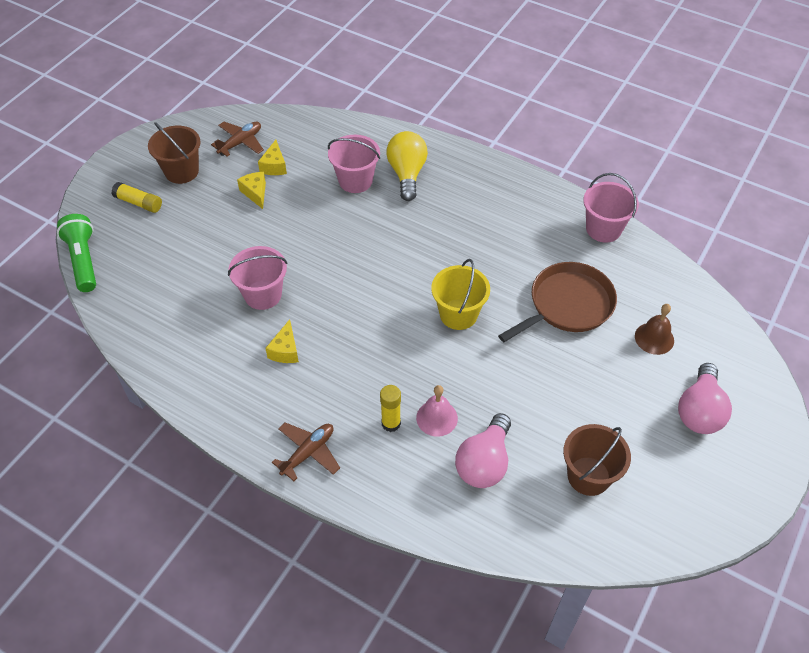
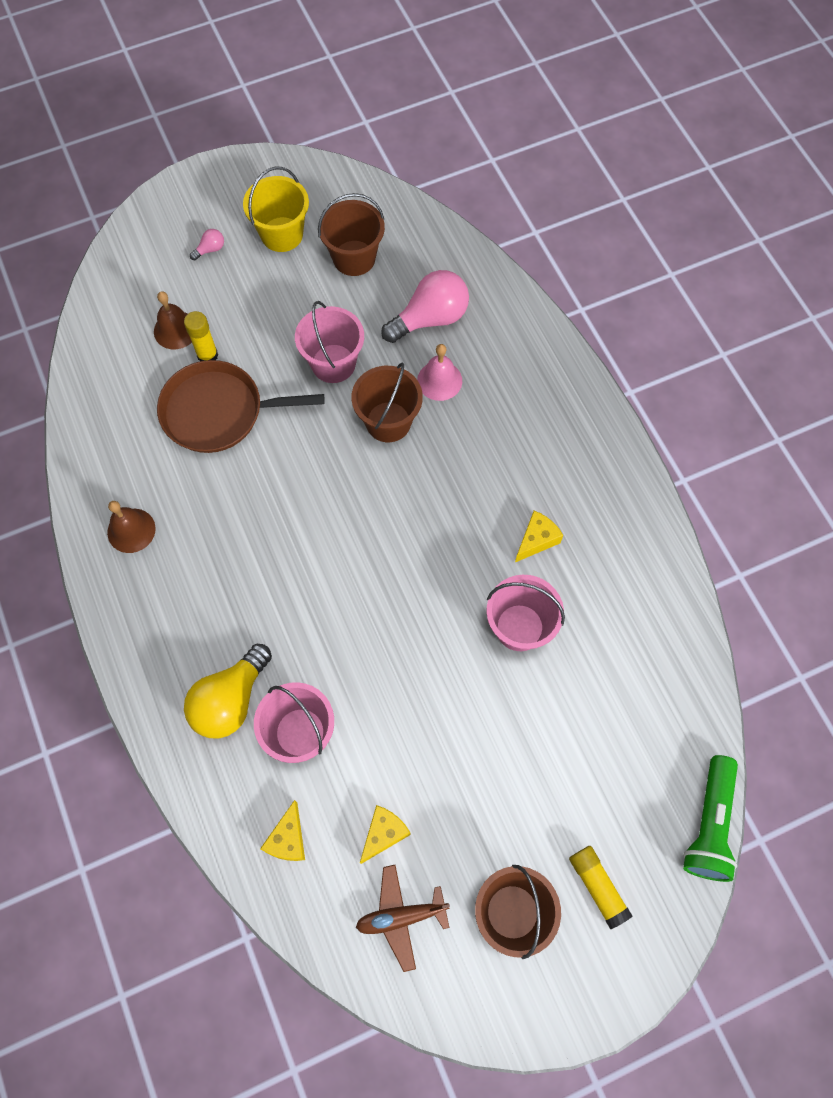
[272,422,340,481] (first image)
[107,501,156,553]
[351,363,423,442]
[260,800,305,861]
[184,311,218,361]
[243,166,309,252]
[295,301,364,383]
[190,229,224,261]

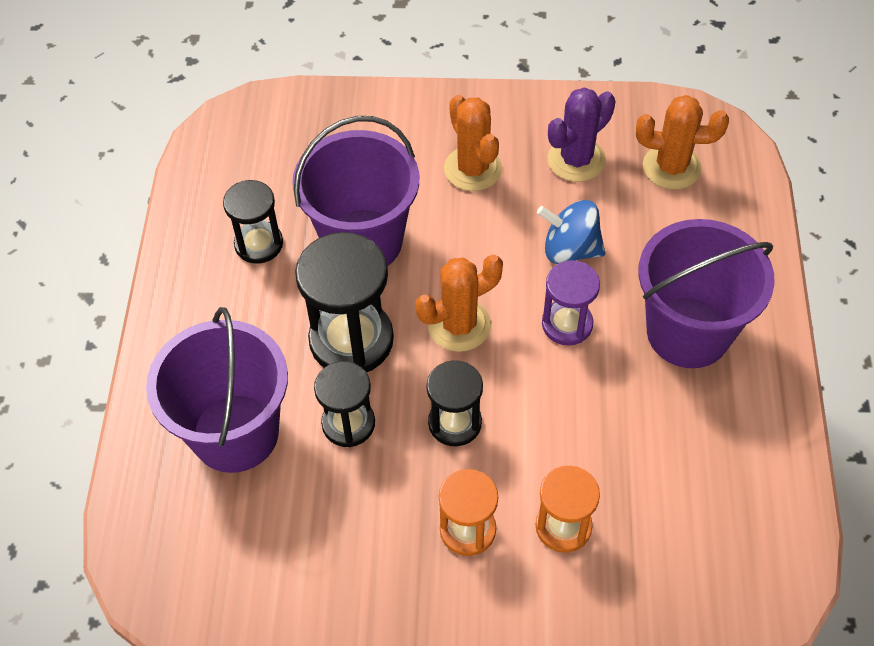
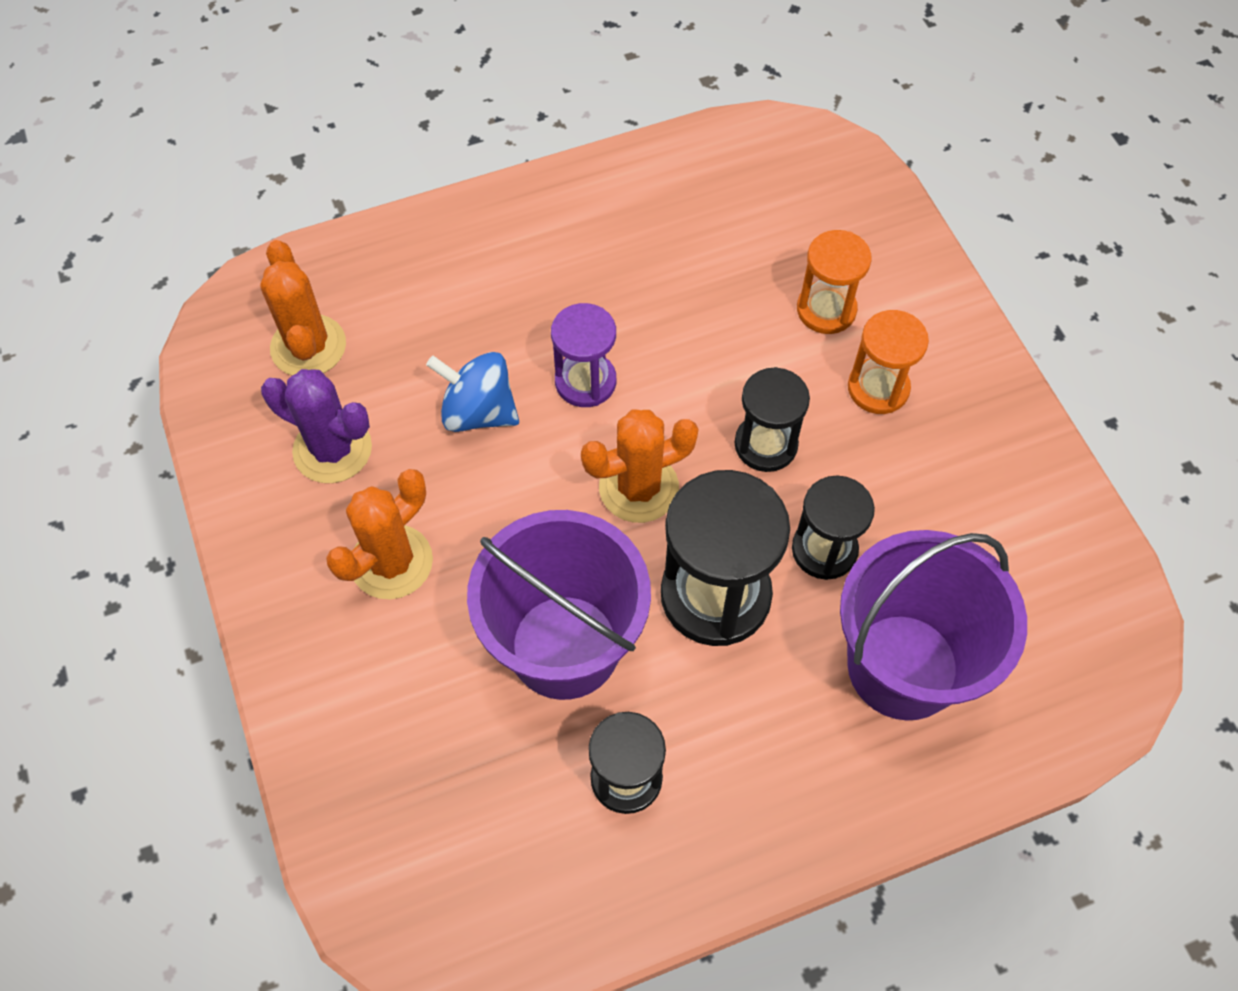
[638,219,775,368] (first image)
[581,410,698,523]
[426,352,519,432]

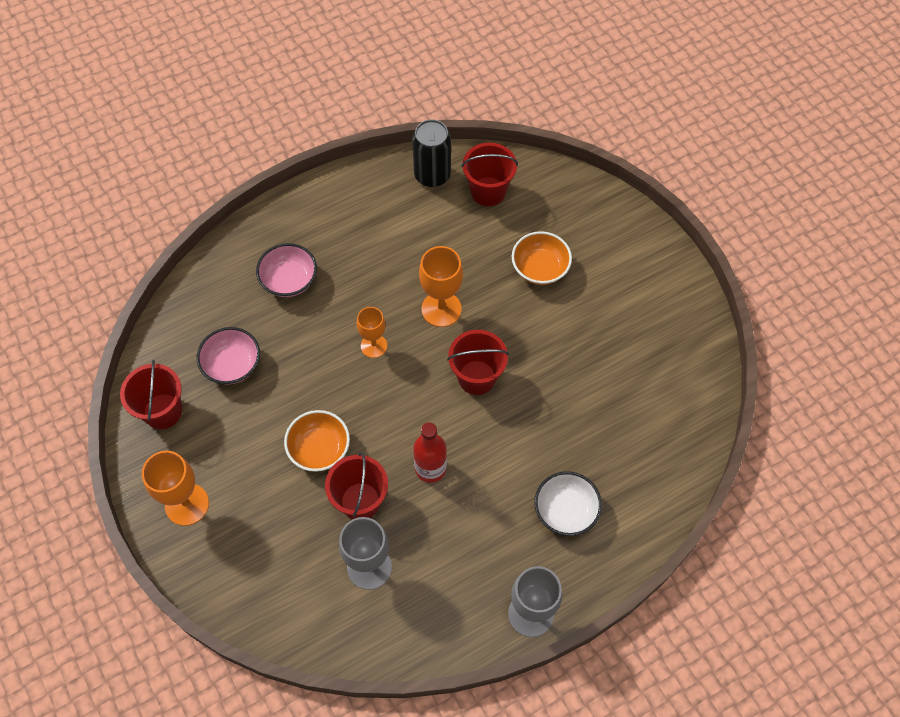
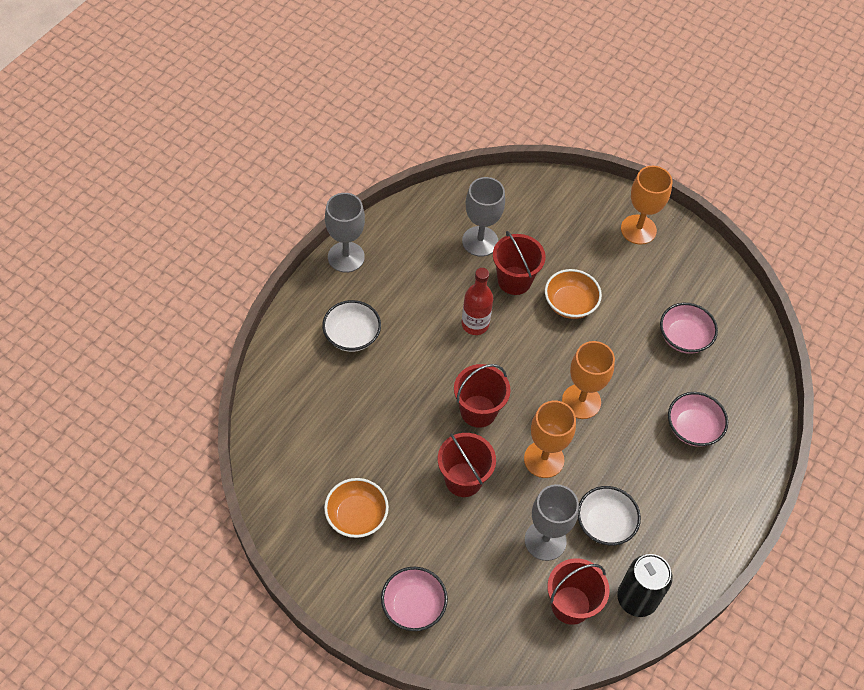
[381,567,448,631]
[525,484,579,561]
[578,486,641,546]
[438,433,496,497]
[324,478,389,538]
[562,341,615,419]

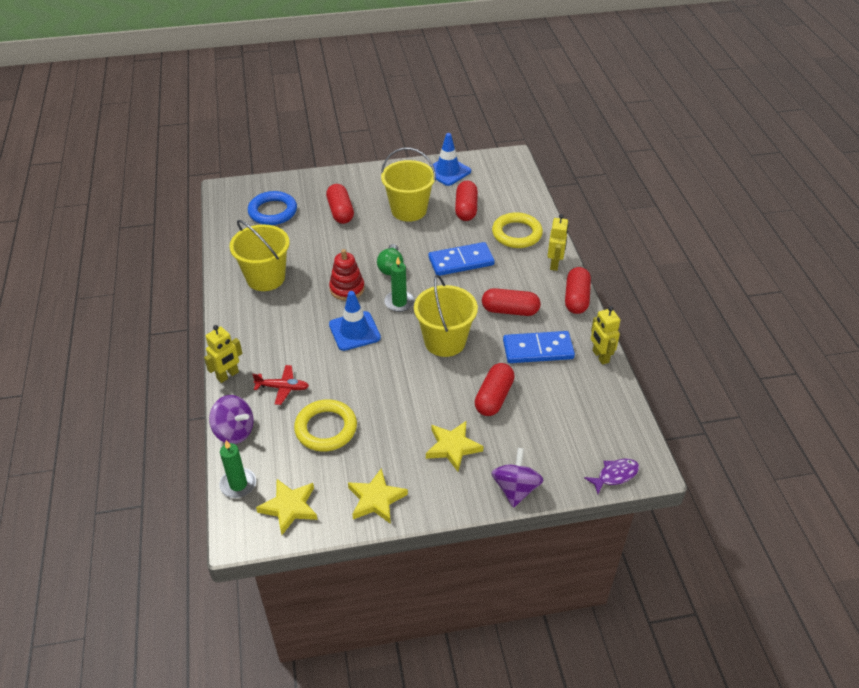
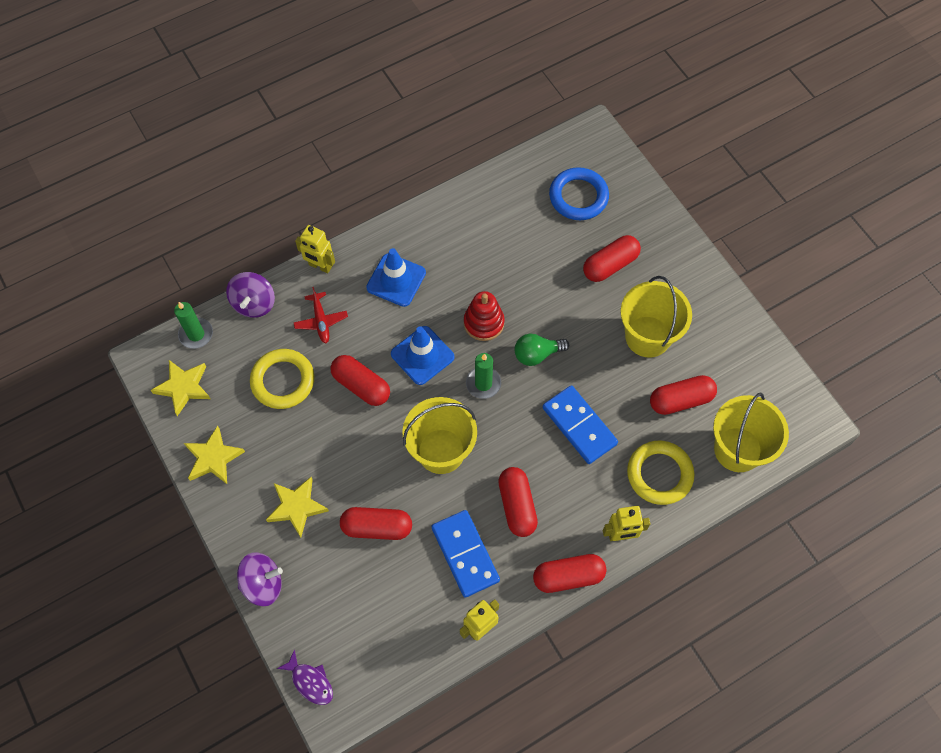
[330,355,390,406]
[713,393,789,472]
[366,248,426,307]

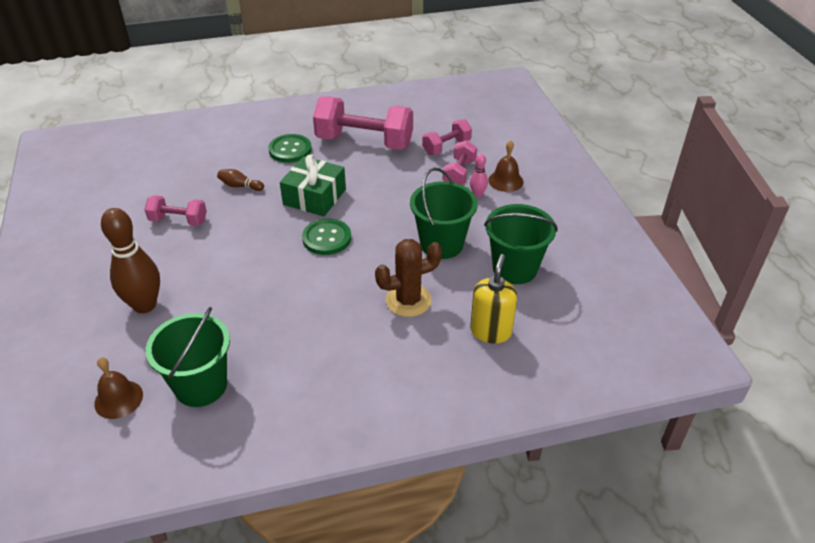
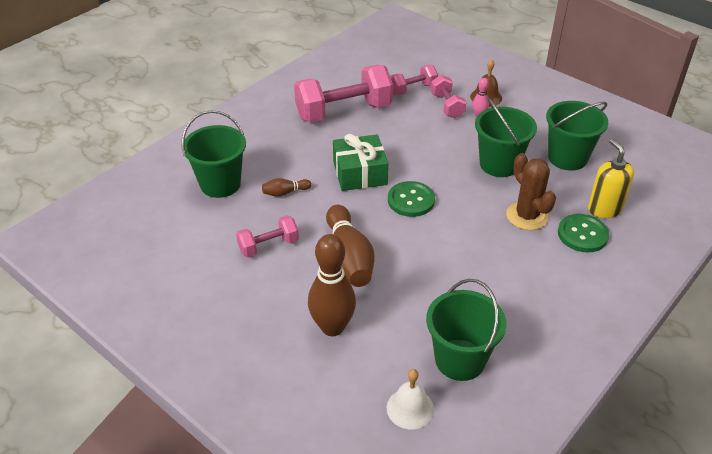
[182,110,246,198]
[326,205,375,287]
[558,214,609,252]
[387,369,434,430]
[506,153,556,230]
[390,65,438,95]

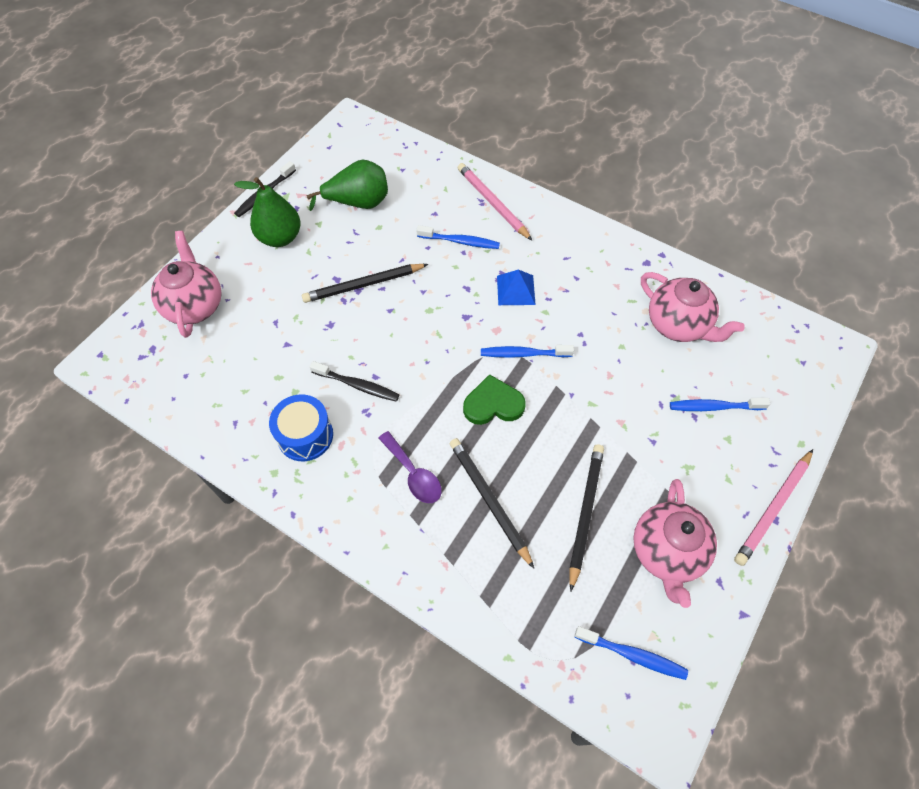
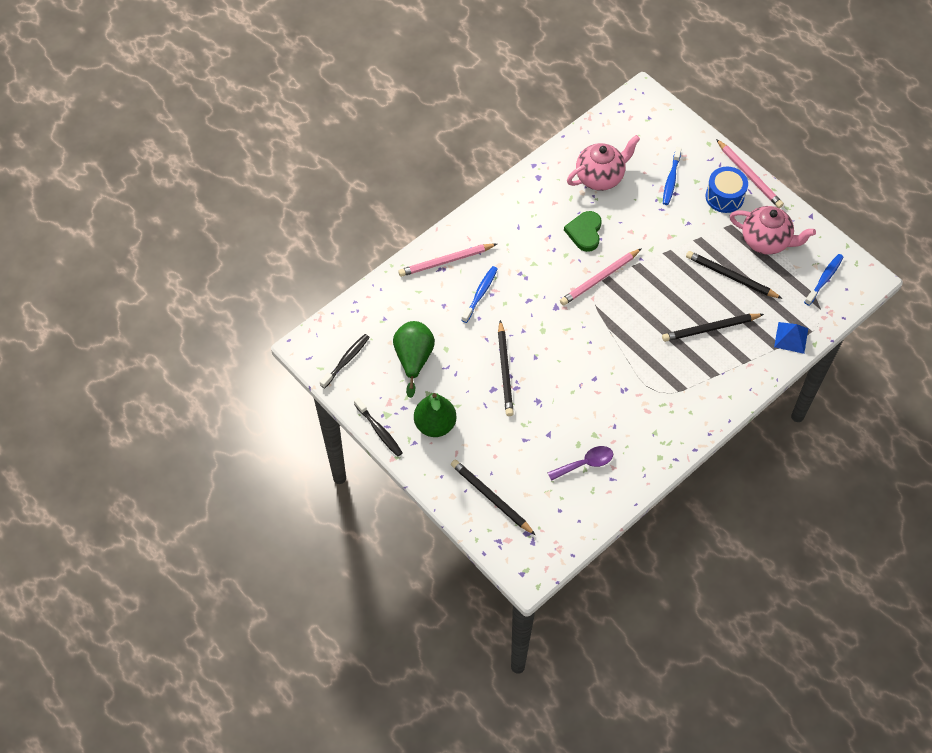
[706,167,748,213]
[320,334,370,389]
[548,446,613,481]
[564,211,602,252]
[774,322,808,354]
[451,460,535,535]
[560,248,642,306]

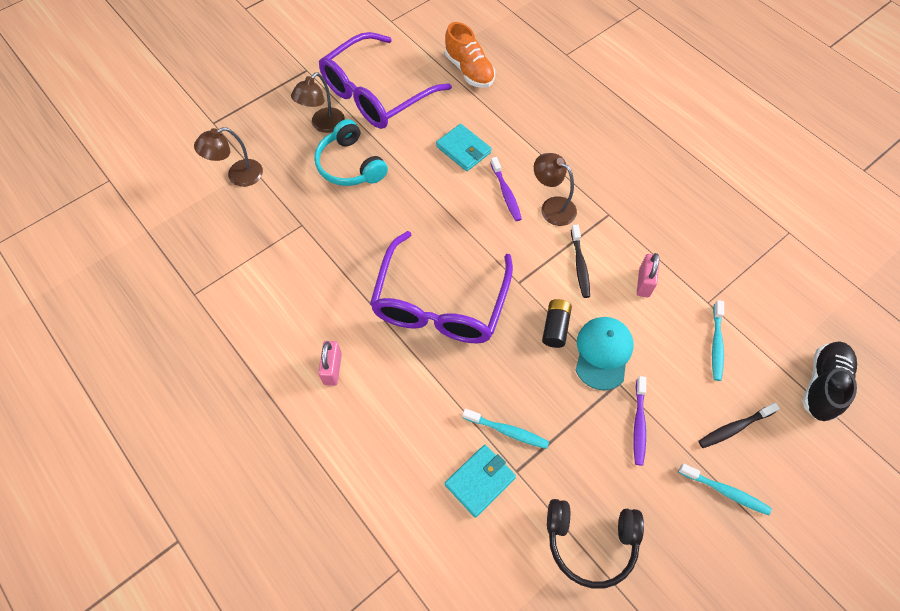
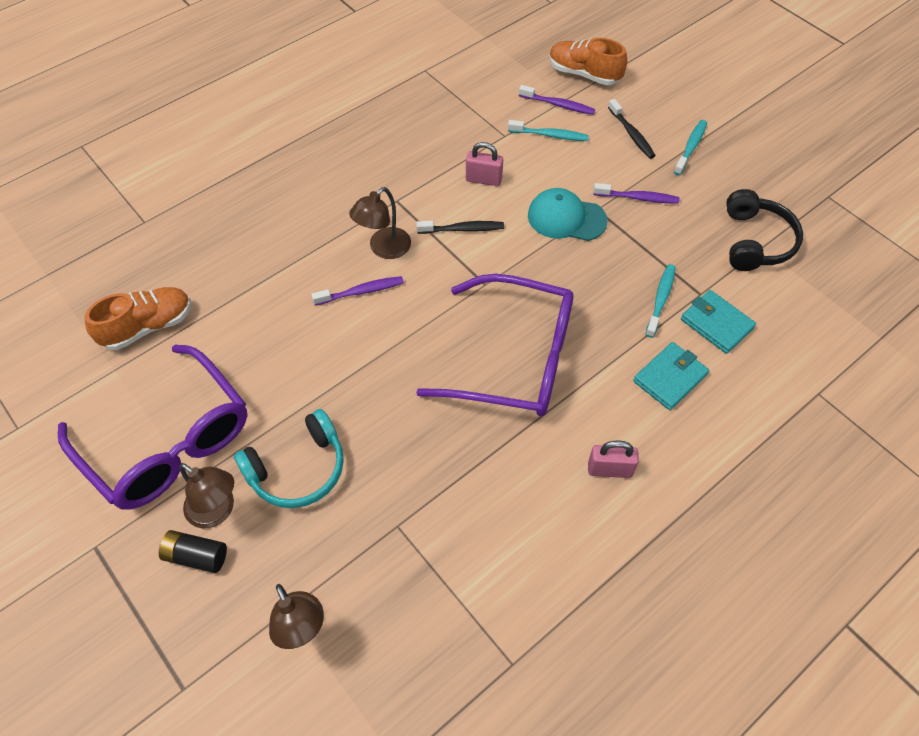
[519,85,595,115]
[633,342,709,410]
[159,530,227,573]
[549,38,627,85]

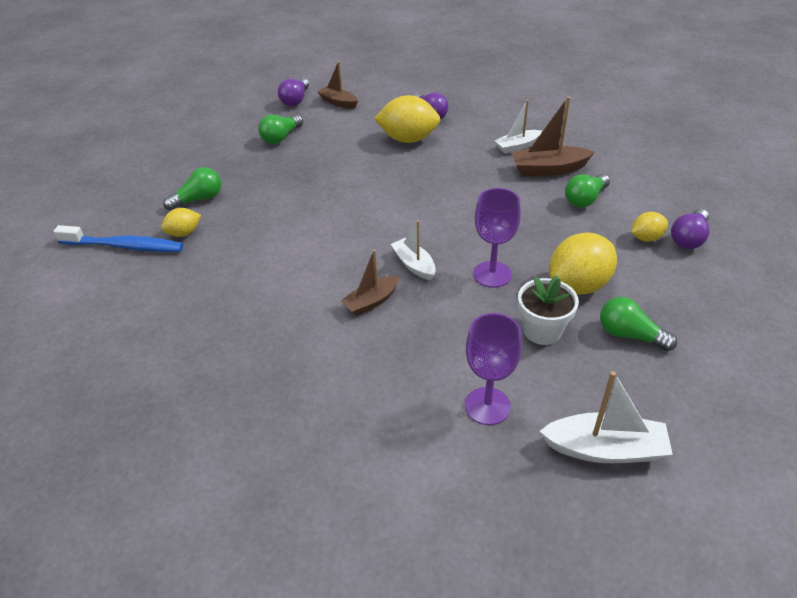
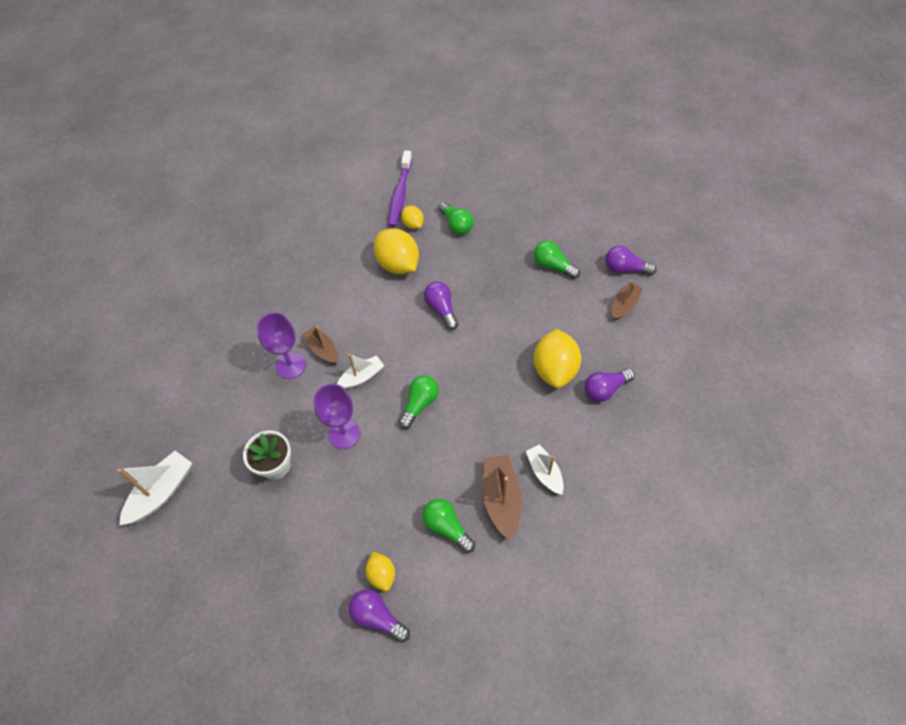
[424,281,459,330]
[256,312,306,379]
[374,228,419,274]
[399,375,439,429]
[388,150,412,227]
[117,451,192,525]

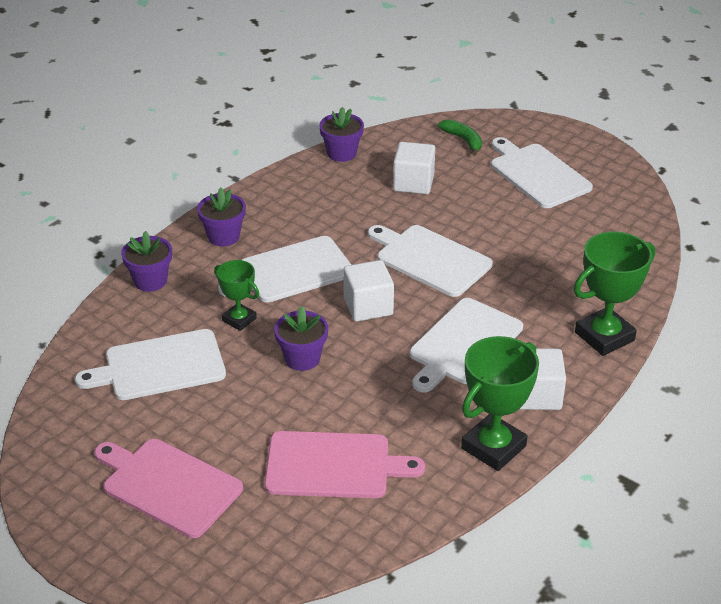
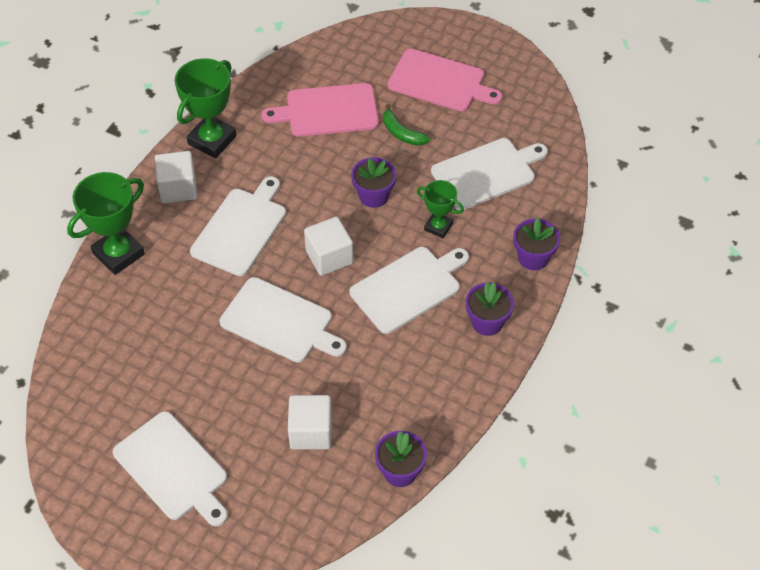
[383,104,430,146]

